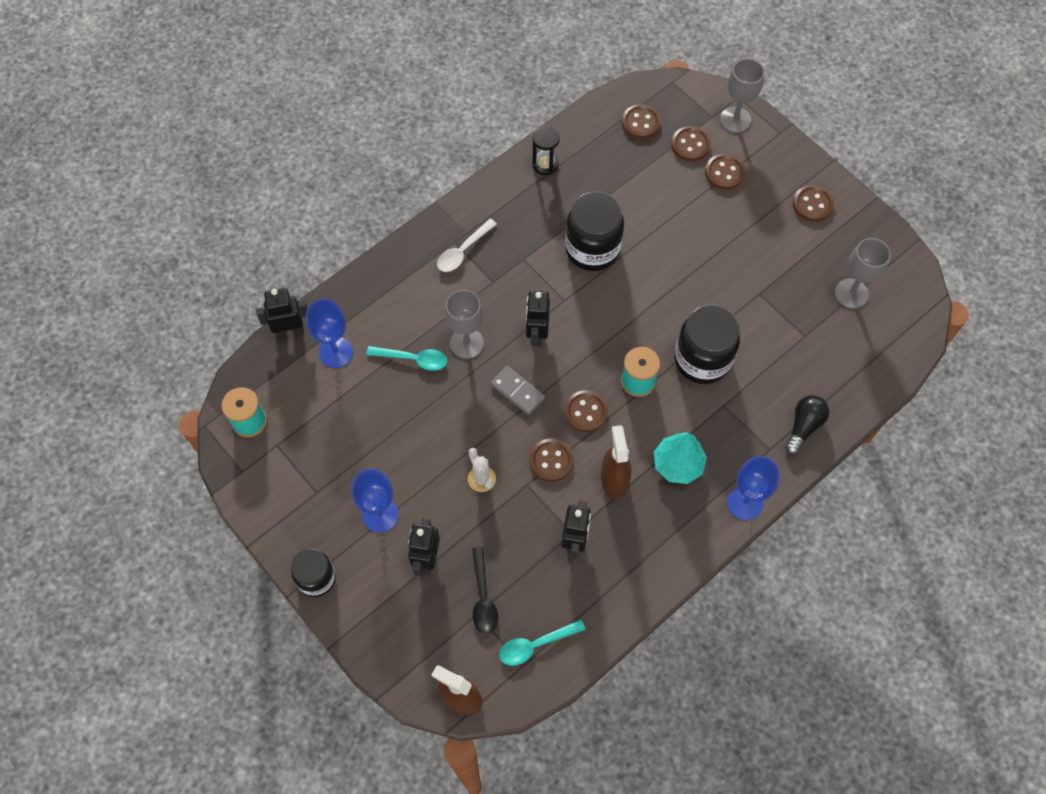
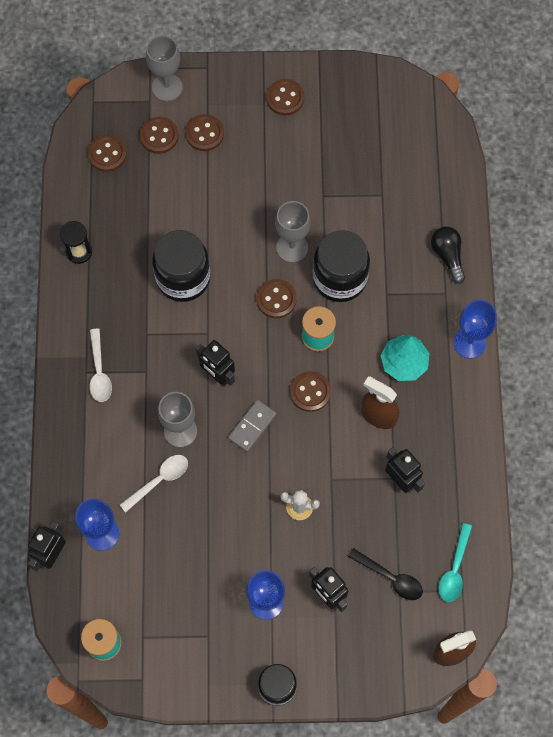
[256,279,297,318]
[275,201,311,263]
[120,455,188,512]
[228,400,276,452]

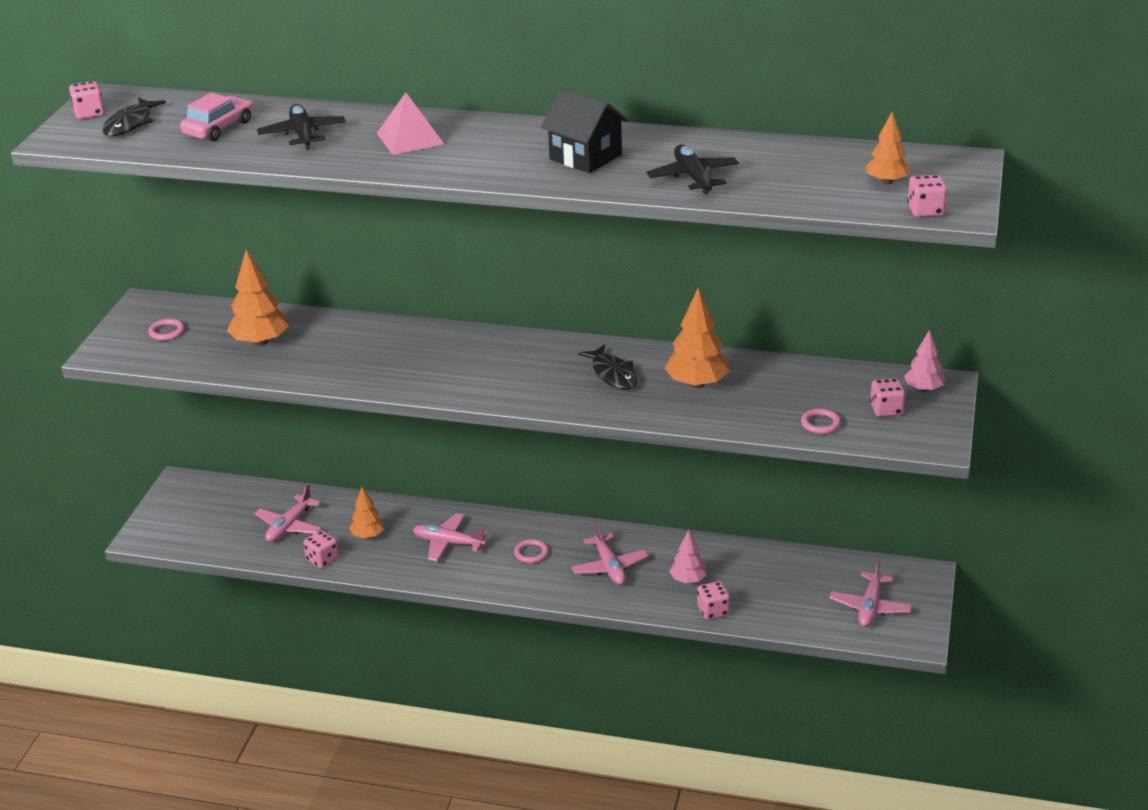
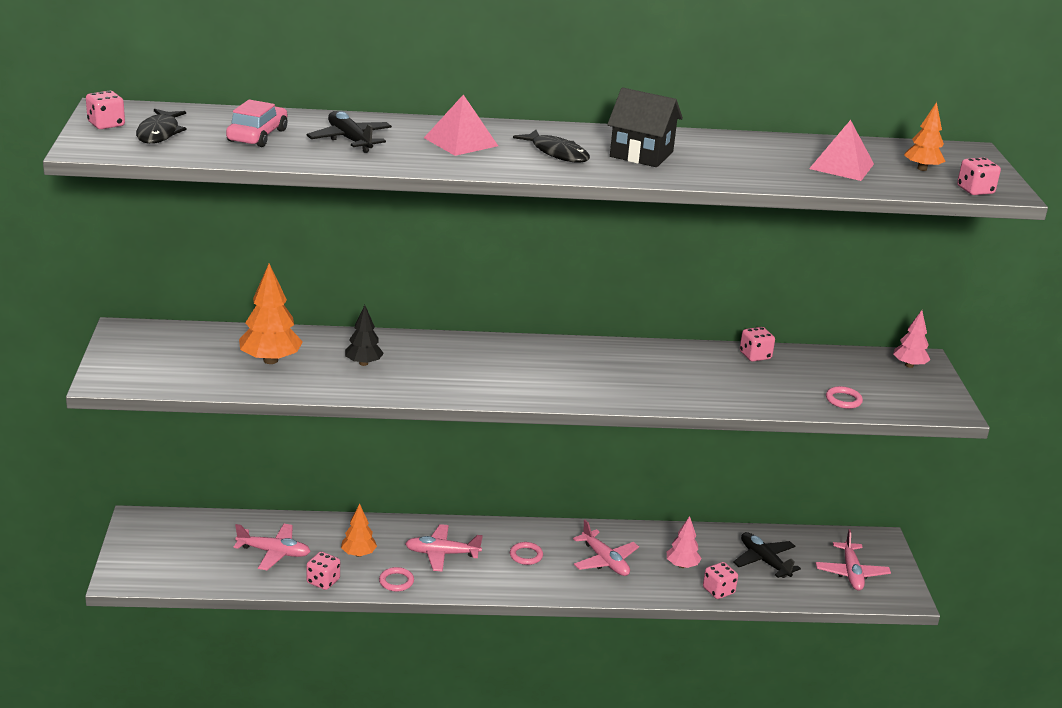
[664,288,730,388] (first image)
[345,305,384,366]
[809,120,874,181]
[379,567,414,591]
[513,130,590,163]
[733,532,801,578]
[740,327,775,361]
[234,524,311,570]

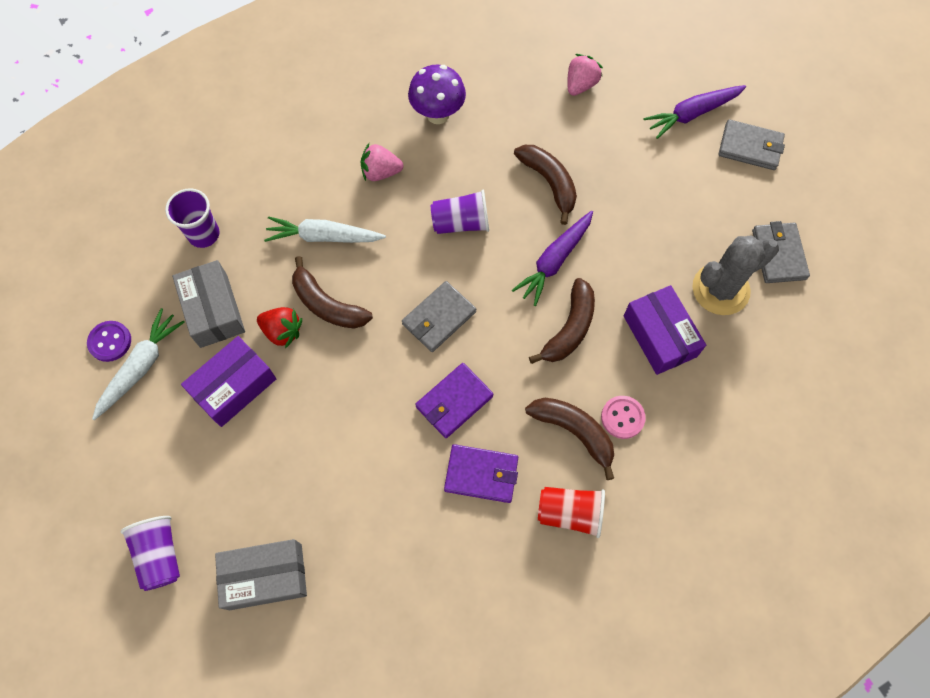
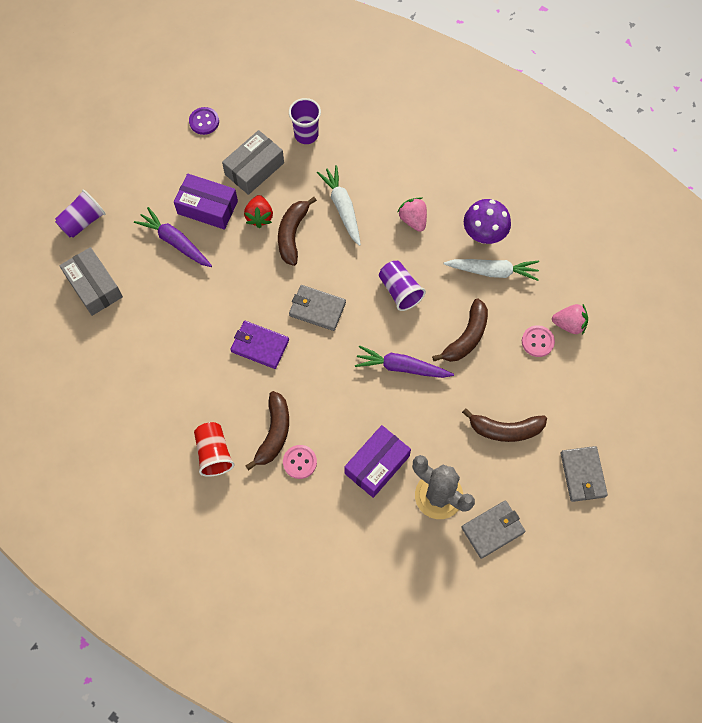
[444,444,518,503] (first image)
[522,325,555,357]
[444,259,539,281]
[462,408,547,442]
[134,207,212,267]

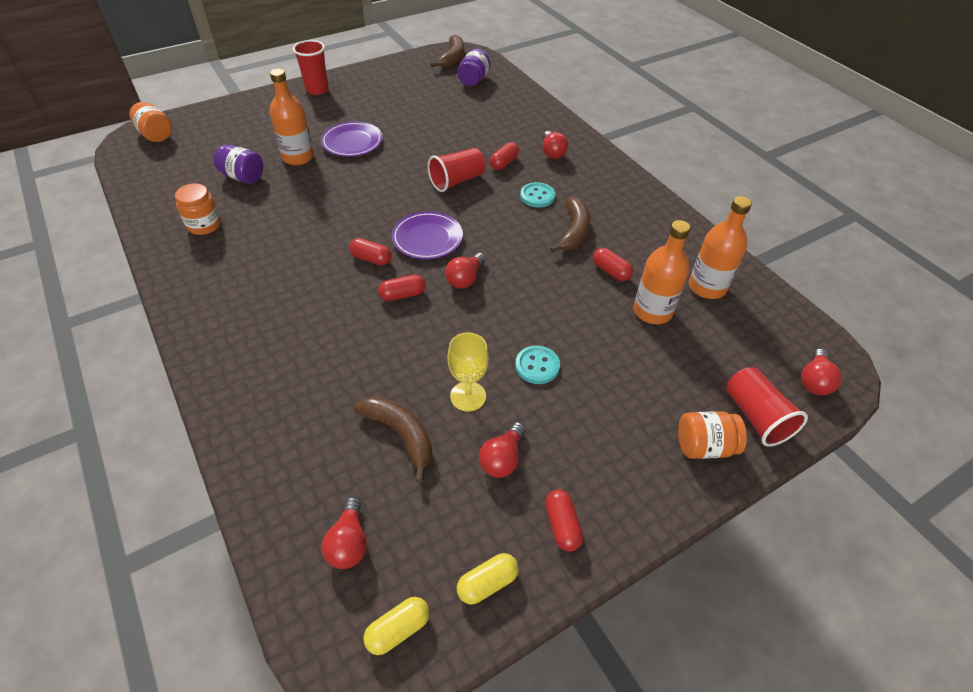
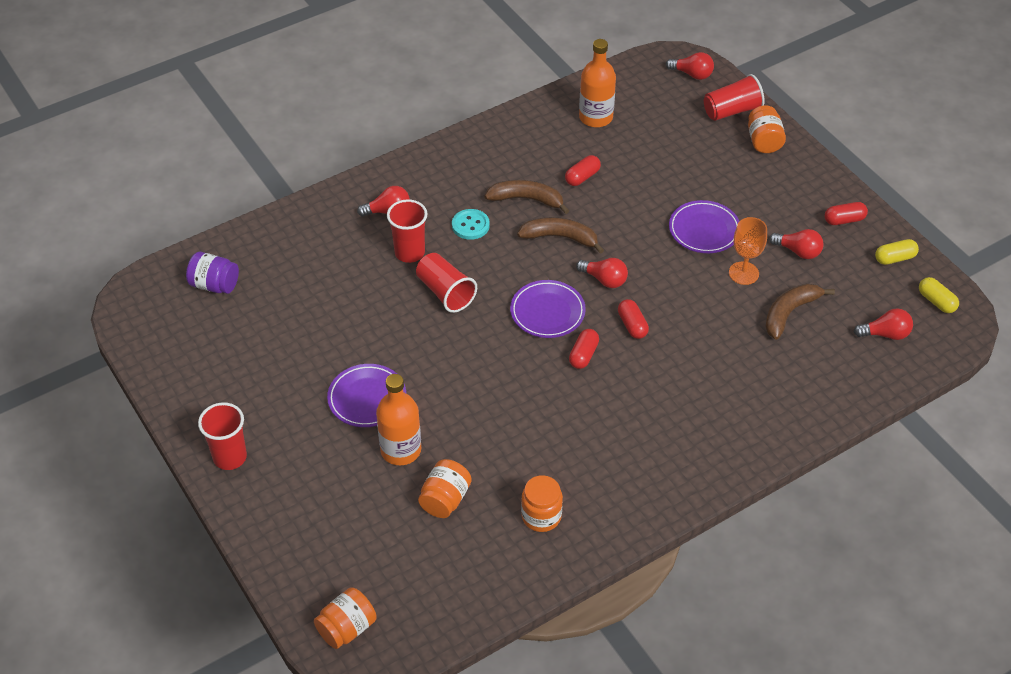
[633,220,691,324] (first image)
[517,217,604,254]
[387,199,427,263]
[669,200,739,253]
[418,459,472,518]
[729,217,767,285]
[875,239,919,265]

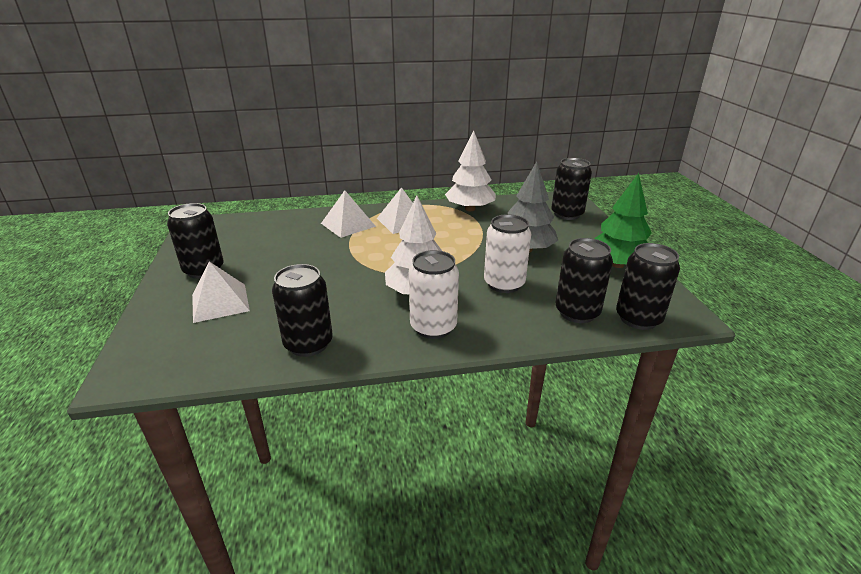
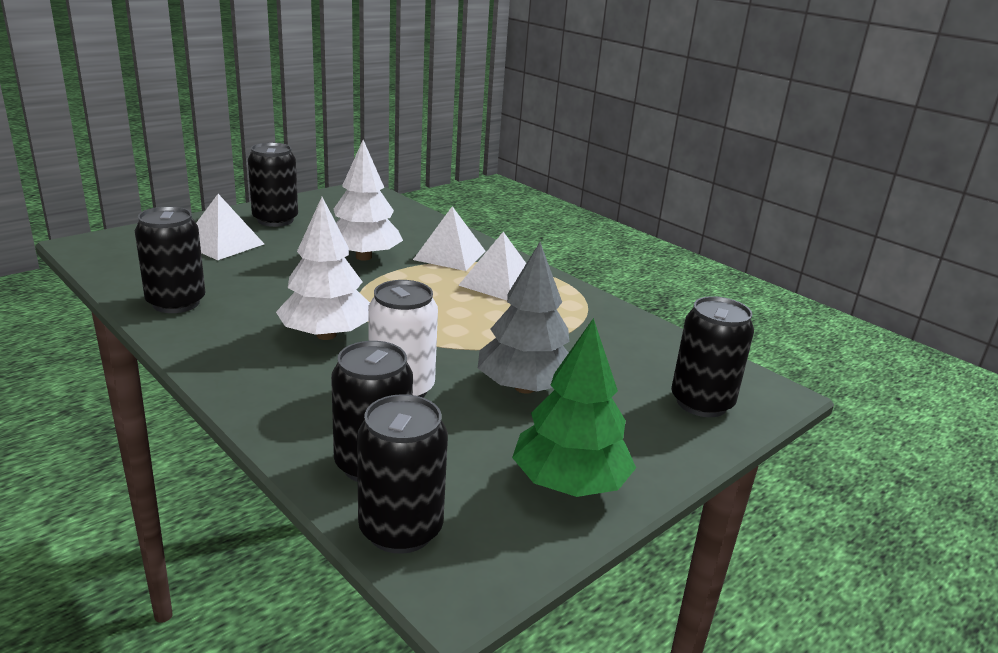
[409,250,459,339] (first image)
[334,140,403,261]

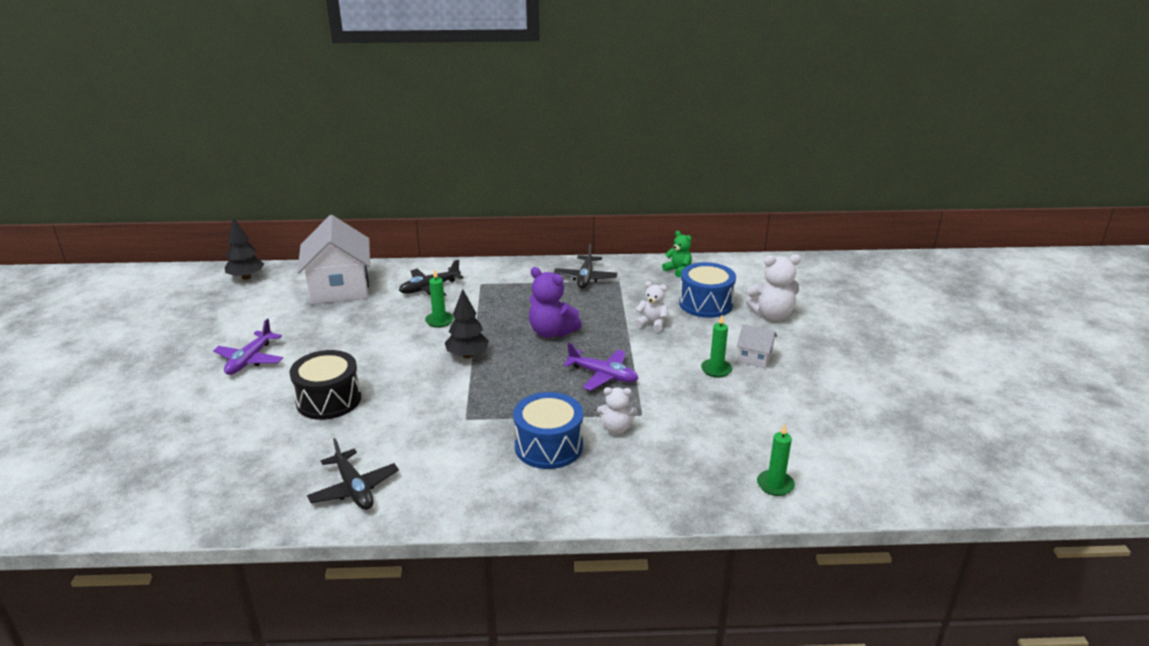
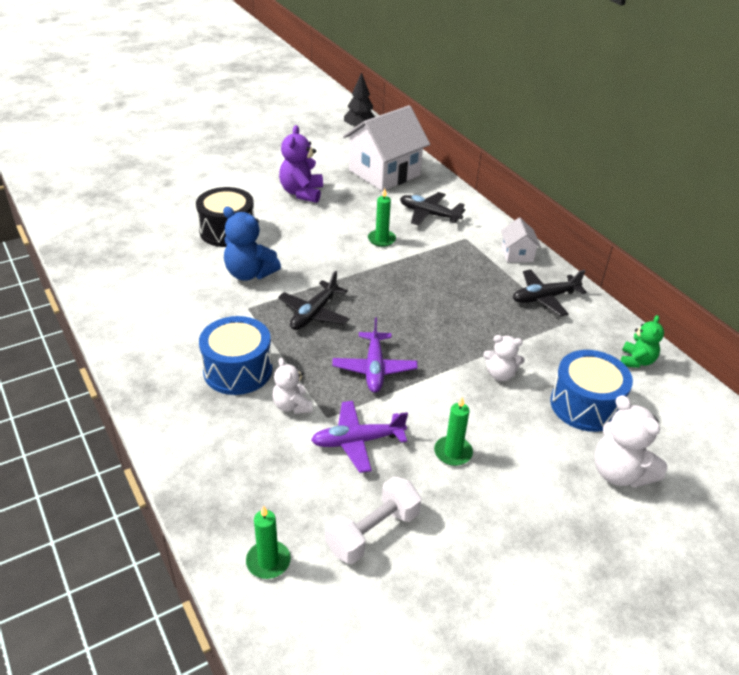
[445,289,489,358] (first image)
[223,207,281,281]
[325,477,421,564]
[311,401,408,473]
[278,271,350,330]
[279,125,323,203]
[501,218,541,262]
[483,335,525,381]

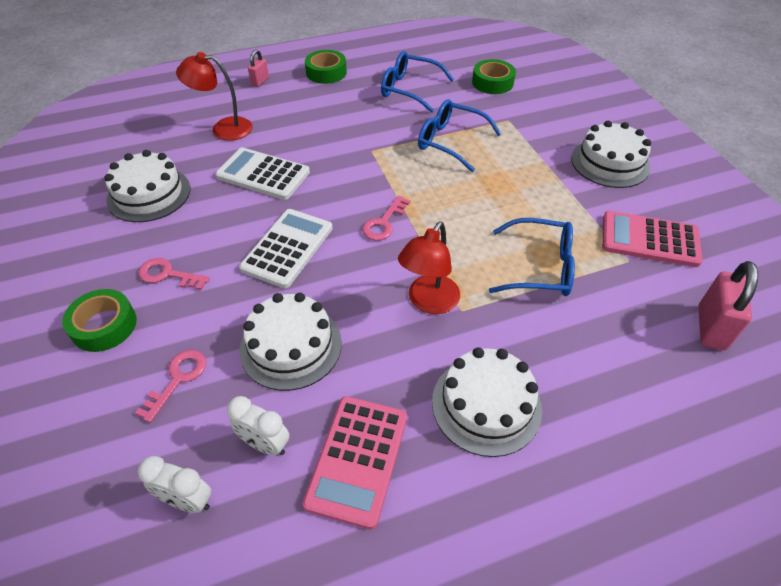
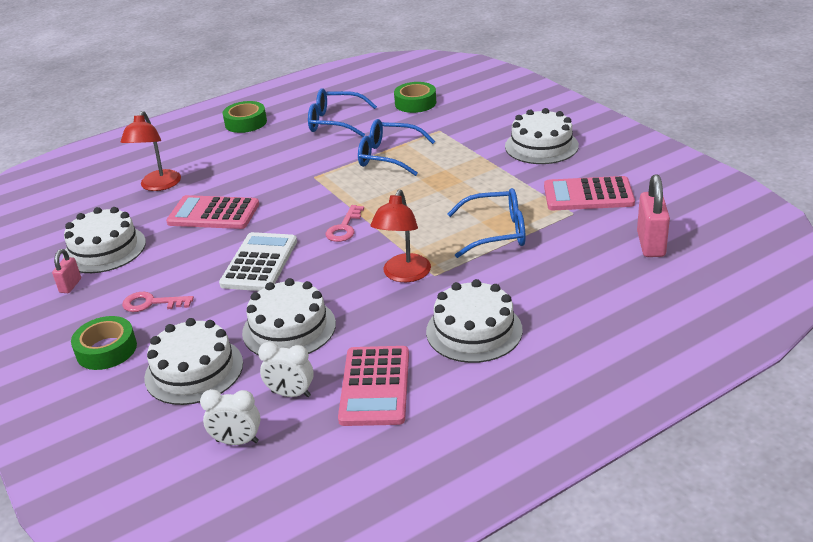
[52,249,81,293]
[144,318,243,405]
[166,195,259,229]
[121,111,181,191]

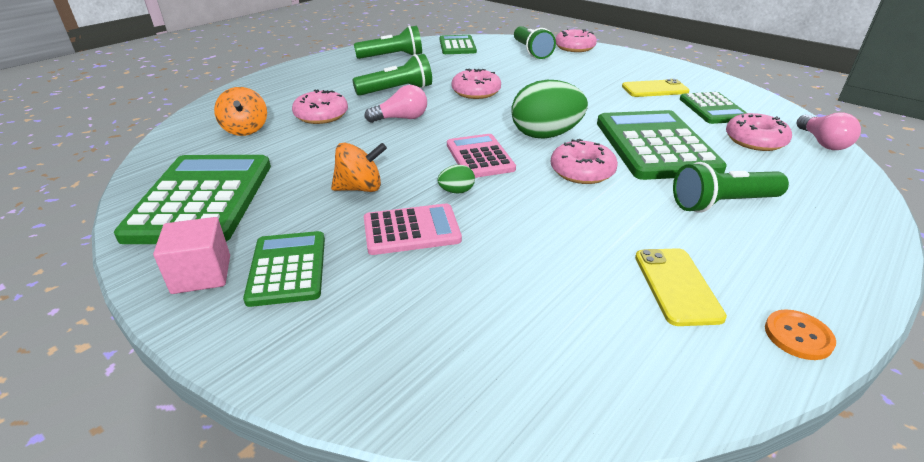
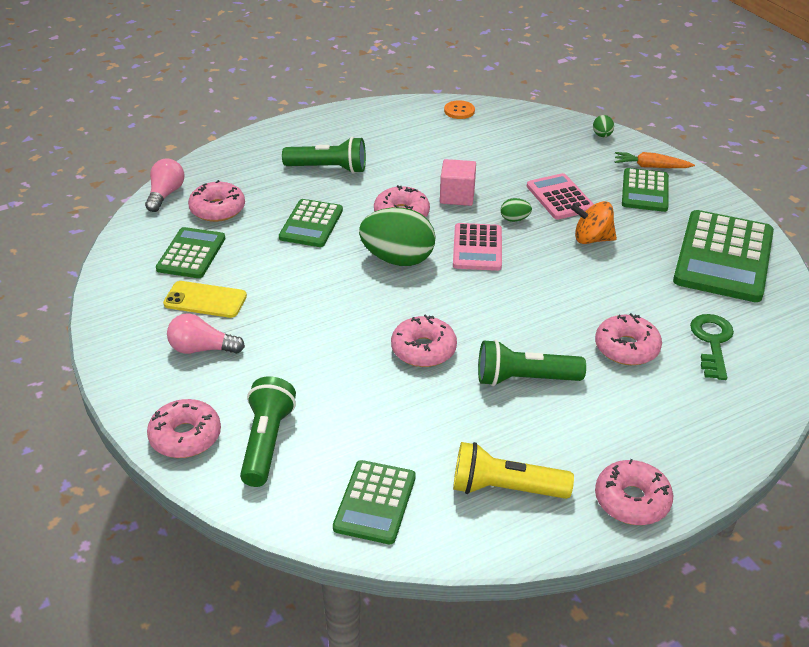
[635,248,727,326] (first image)
[593,115,614,137]
[595,459,673,525]
[615,152,695,168]
[440,159,476,206]
[167,313,245,354]
[444,100,475,119]
[690,314,734,380]
[453,442,574,499]
[527,173,594,220]
[279,199,343,247]

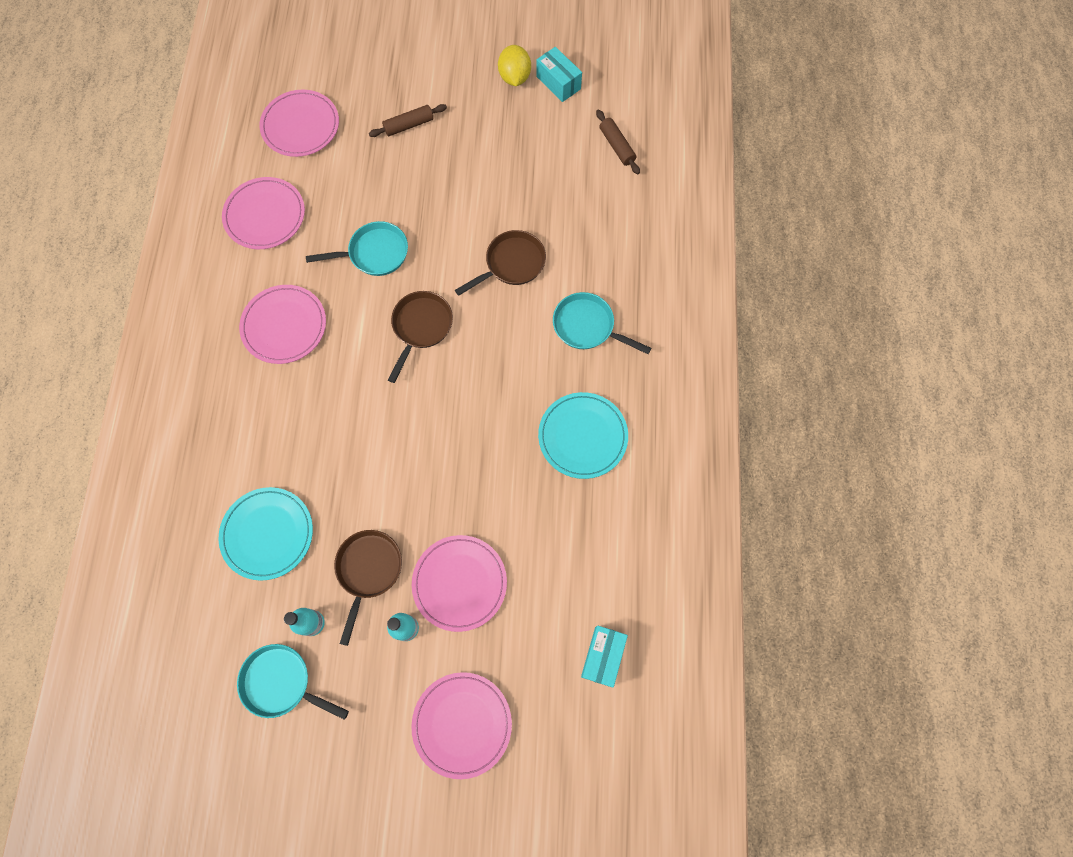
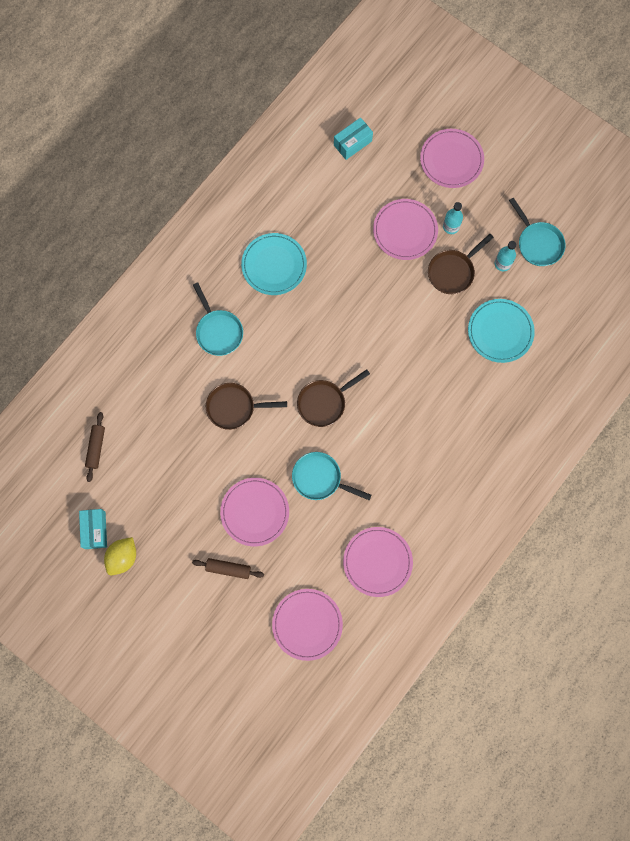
[220,478,289,546]

